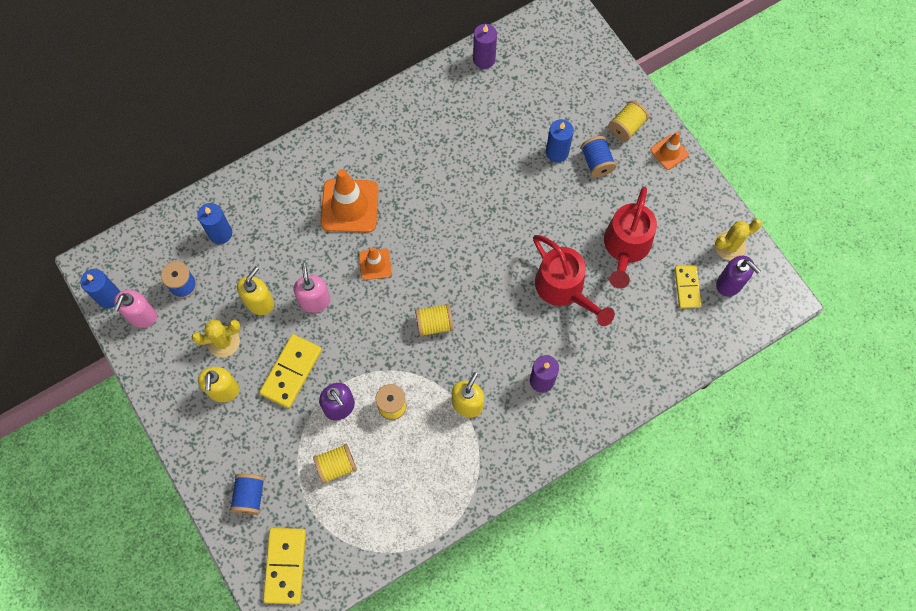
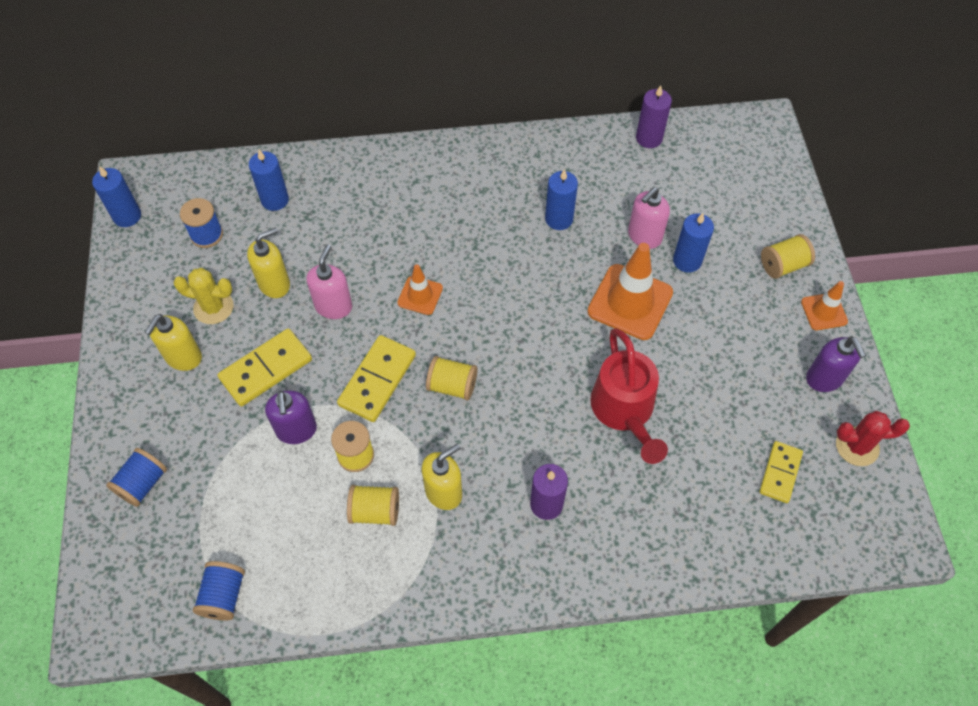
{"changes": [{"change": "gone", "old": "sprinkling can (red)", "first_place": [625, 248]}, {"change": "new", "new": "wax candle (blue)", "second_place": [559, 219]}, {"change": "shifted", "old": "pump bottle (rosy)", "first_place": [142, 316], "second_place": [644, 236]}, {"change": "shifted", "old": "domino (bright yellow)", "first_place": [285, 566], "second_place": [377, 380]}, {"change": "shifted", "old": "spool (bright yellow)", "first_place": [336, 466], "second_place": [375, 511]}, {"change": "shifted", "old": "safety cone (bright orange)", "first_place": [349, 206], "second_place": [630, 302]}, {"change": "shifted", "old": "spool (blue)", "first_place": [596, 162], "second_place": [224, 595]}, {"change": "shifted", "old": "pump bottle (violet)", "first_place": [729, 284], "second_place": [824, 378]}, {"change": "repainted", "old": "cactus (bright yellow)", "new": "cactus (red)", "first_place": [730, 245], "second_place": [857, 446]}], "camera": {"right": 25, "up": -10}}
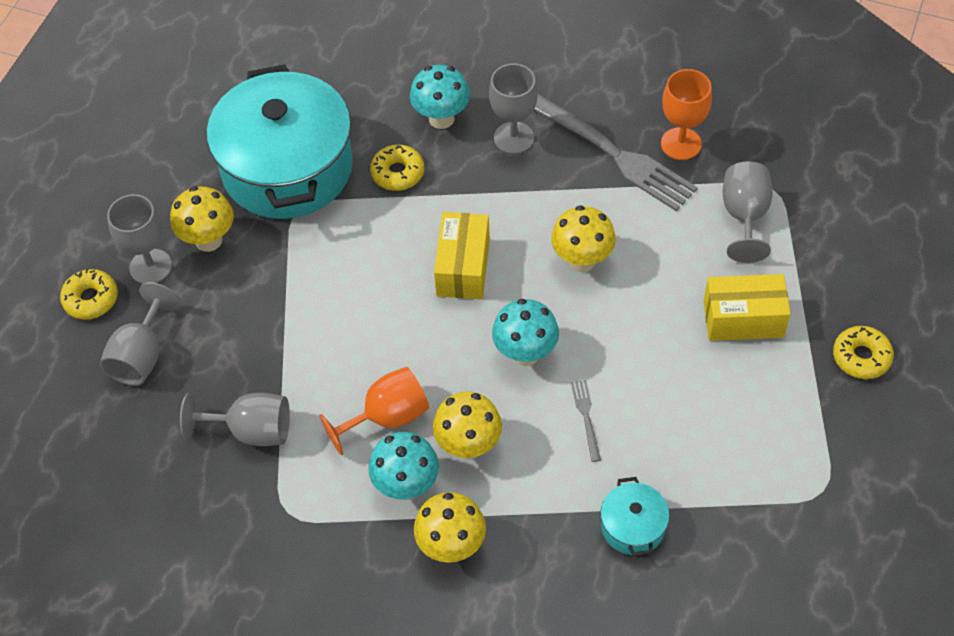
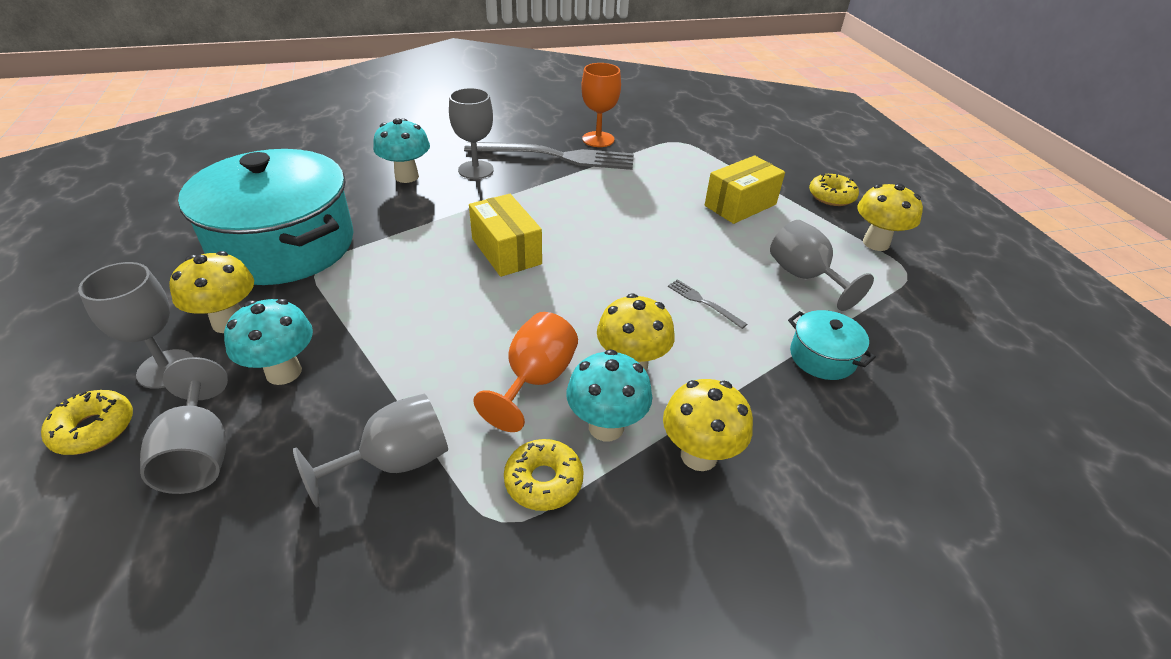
{"changes": [{"change": "shifted", "old": "doughnut (bright yellow)", "first_place": [398, 173], "second_place": [543, 481]}, {"change": "shifted", "old": "fungus (aqua)", "first_place": [525, 353], "second_place": [283, 372]}, {"change": "shifted", "old": "fungus (bright yellow)", "first_place": [582, 260], "second_place": [876, 243]}, {"change": "shifted", "old": "goblet (grey)", "first_place": [744, 216], "second_place": [804, 276]}], "camera": {"right": -40, "up": -15}}
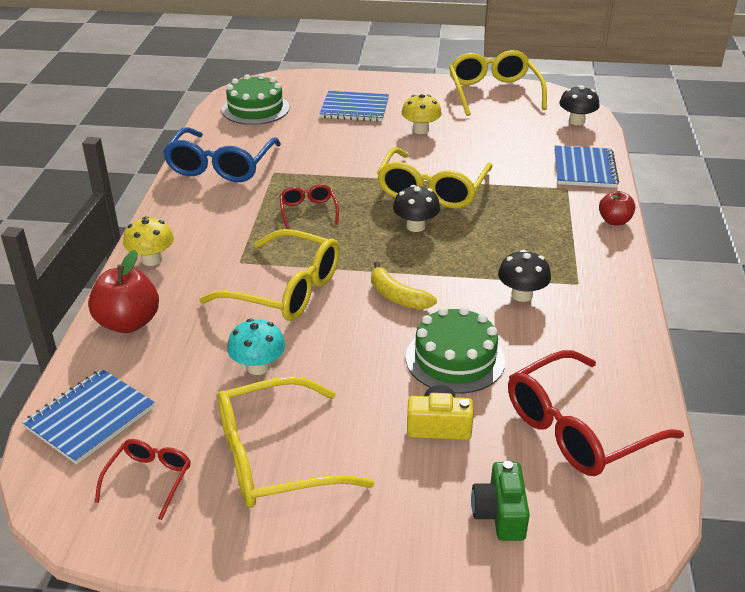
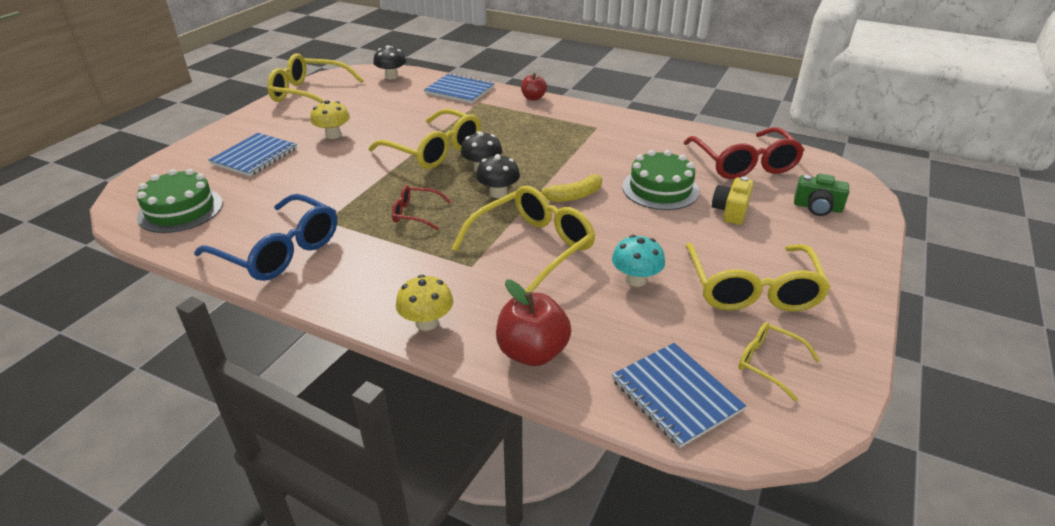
{"changes": [{"change": "shifted", "old": "fungus (black)", "first_place": [522, 295], "second_place": [498, 193]}, {"change": "repainted", "old": "eyeglasses (red)", "new": "eyeglasses (bright yellow)", "first_place": [149, 479], "second_place": [768, 363]}], "camera": {"right": -70, "up": 0}}
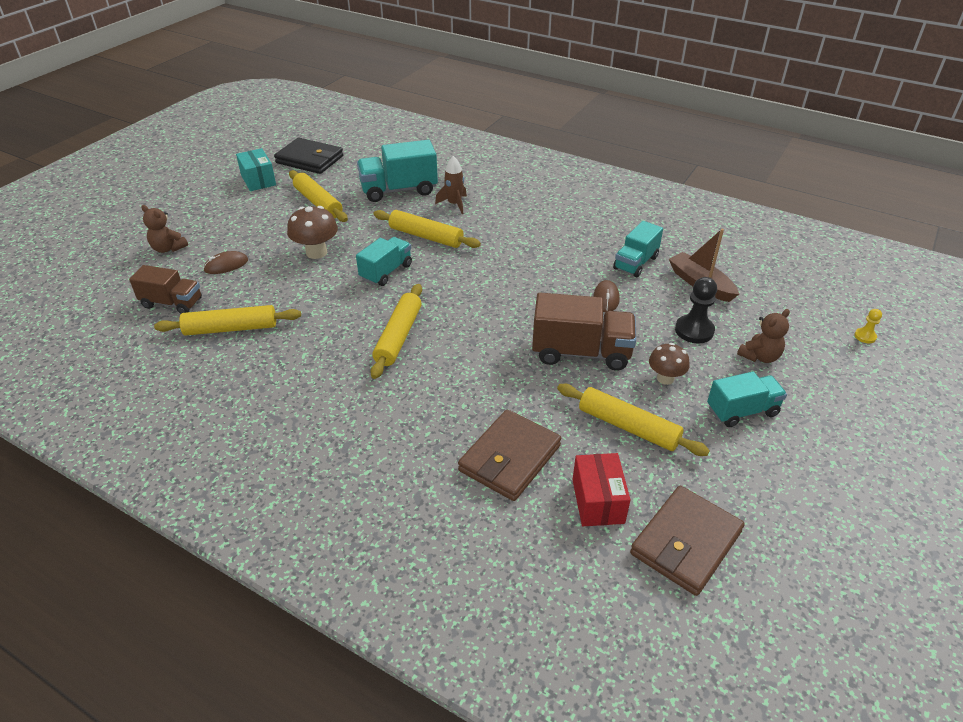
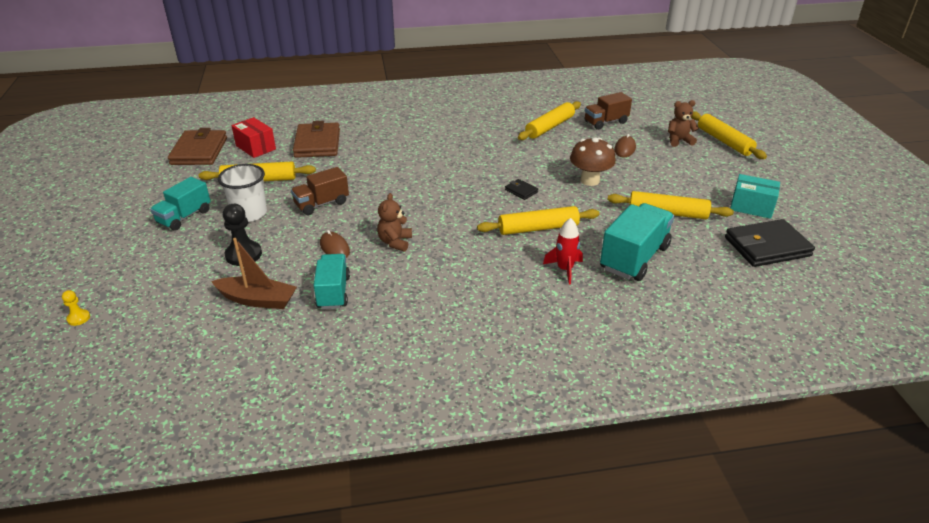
{"changes": [{"change": "shifted", "old": "pastry roller (bright yellow)", "first_place": [398, 336], "second_place": [724, 141]}, {"change": "shifted", "old": "teddy (brown)", "first_place": [759, 356], "second_place": [395, 242]}, {"change": "swapped", "old": "lorry (aqua)", "new": "billfold (black)", "first_place": [386, 272], "second_place": [521, 191]}, {"change": "swapped", "old": "fungus (brown)", "new": "cup (snow-white)", "first_place": [665, 378], "second_place": [249, 213]}, {"change": "repainted", "old": "toy rocket (brown)", "new": "toy rocket (red)", "first_place": [454, 204], "second_place": [564, 269]}, {"change": "scaled", "old": "lorry (brown)", "first_place": [581, 352], "second_place": [322, 204], "factor": 0.65}], "camera": {"right": 140, "up": -5}}
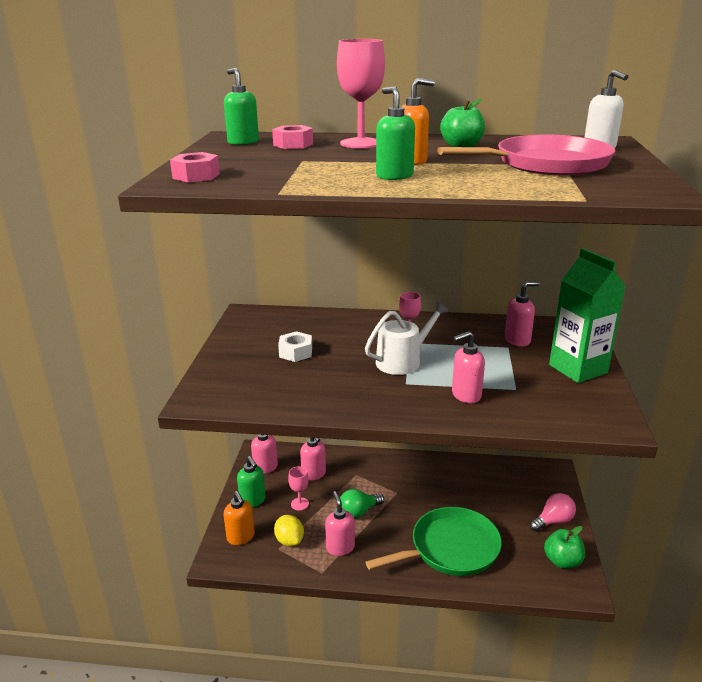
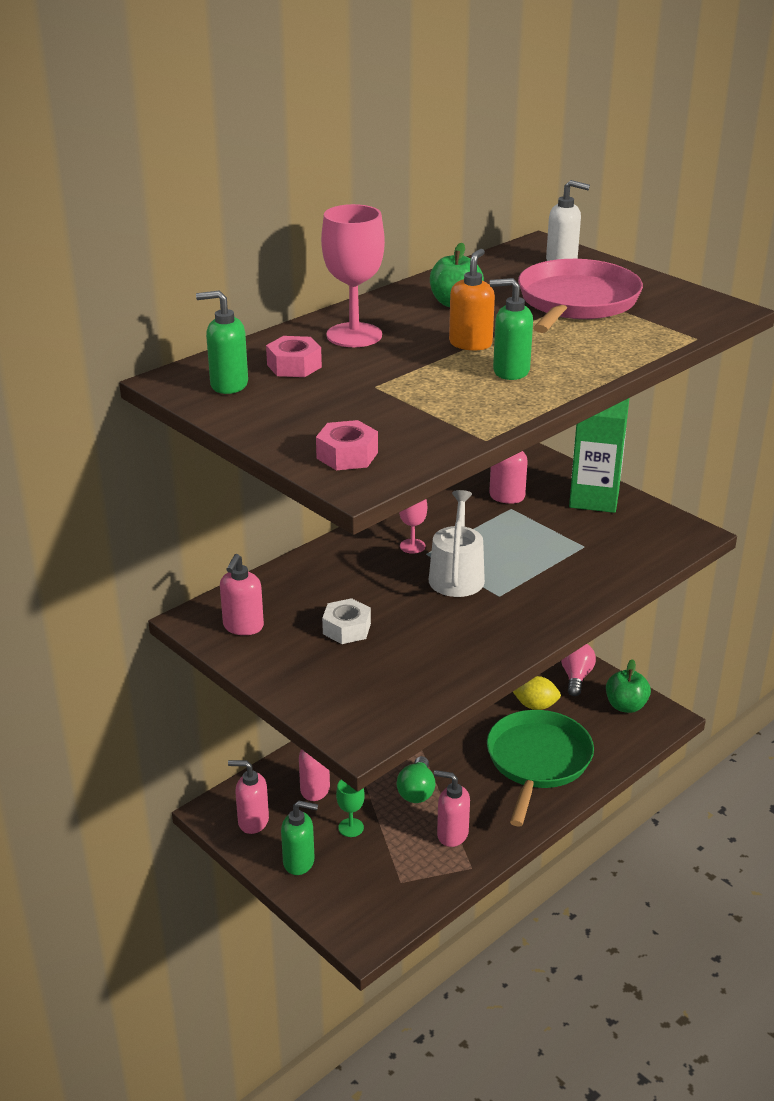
{"changes": [{"change": "gone", "old": "pump bottle (bright orange)", "first_place": [241, 537]}, {"change": "shifted", "old": "toy lemon (bright yellow)", "first_place": [289, 541], "second_place": [535, 706]}, {"change": "shifted", "old": "pump bottle (rosy)", "first_place": [466, 395], "second_place": [243, 627]}, {"change": "repainted", "old": "goblet (rosy)", "new": "goblet (emerald)", "first_place": [300, 504], "second_place": [351, 827]}], "camera": {"right": -50, "up": 5}}
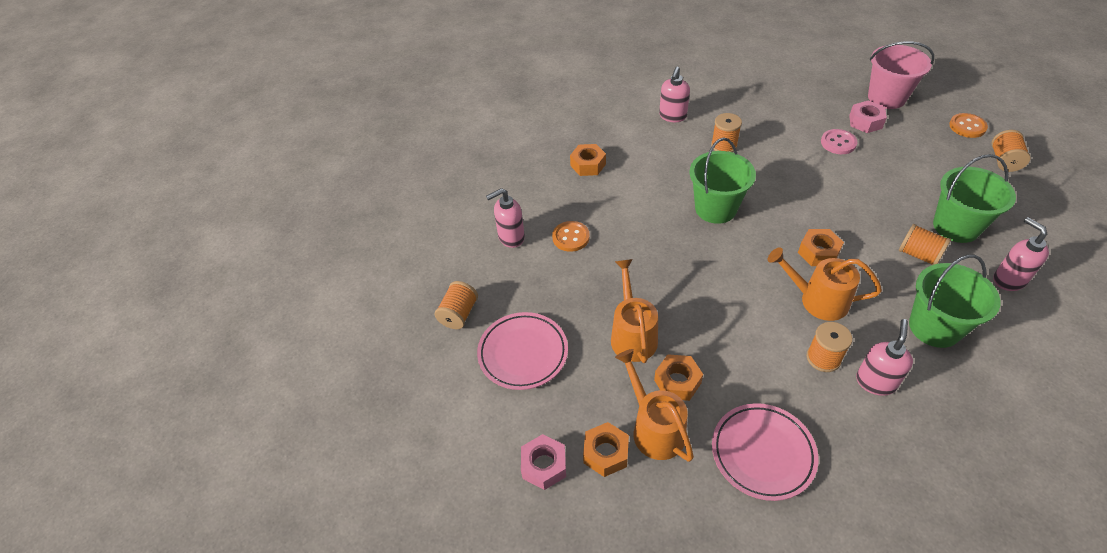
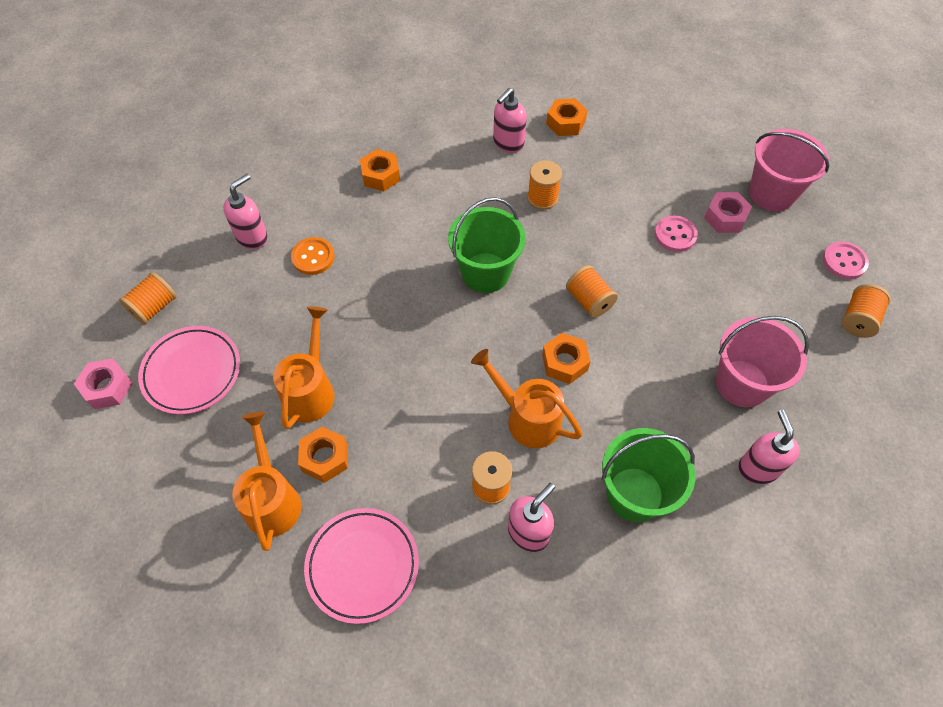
{"changes": [{"change": "shifted", "old": "nut (rosy)", "first_place": [544, 465], "second_place": [107, 388]}, {"change": "shifted", "old": "nut (bright orange)", "first_place": [605, 453], "second_place": [565, 123]}, {"change": "shifted", "old": "spool (bright orange)", "first_place": [919, 255], "second_place": [589, 301]}, {"change": "repainted", "old": "pail (emerald)", "new": "pail (rosy)", "first_place": [956, 226], "second_place": [742, 383]}, {"change": "repainted", "old": "sewing button (bright orange)", "new": "sewing button (rosy)", "first_place": [967, 126], "second_place": [844, 261]}, {"change": "rotated", "old": "pump bottle (rosy)", "first_place": [511, 237], "second_place": [252, 237], "degrees": 135}], "camera": {"right": 15, "up": 10}}
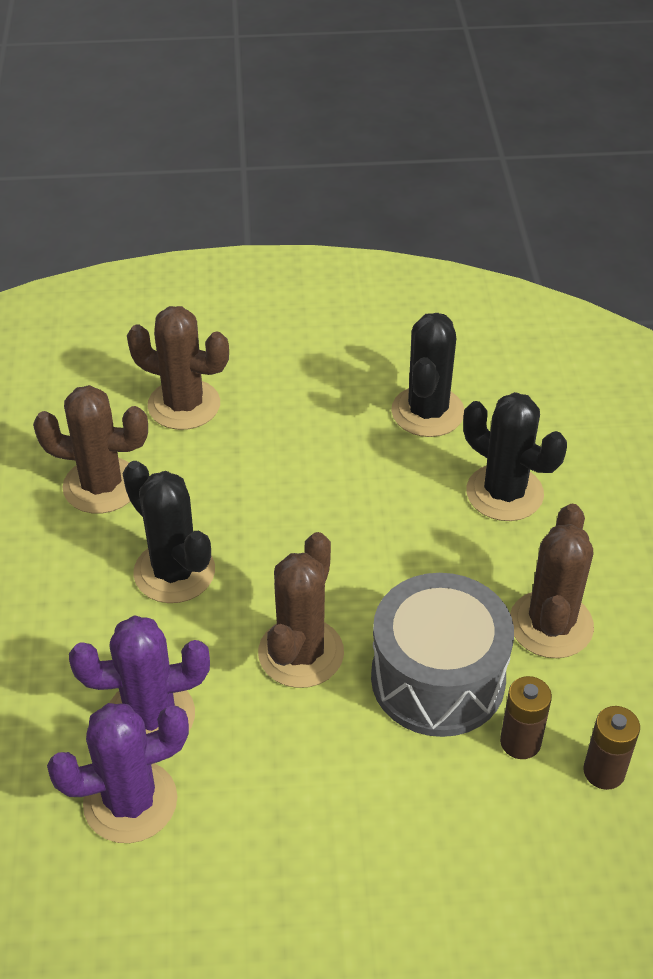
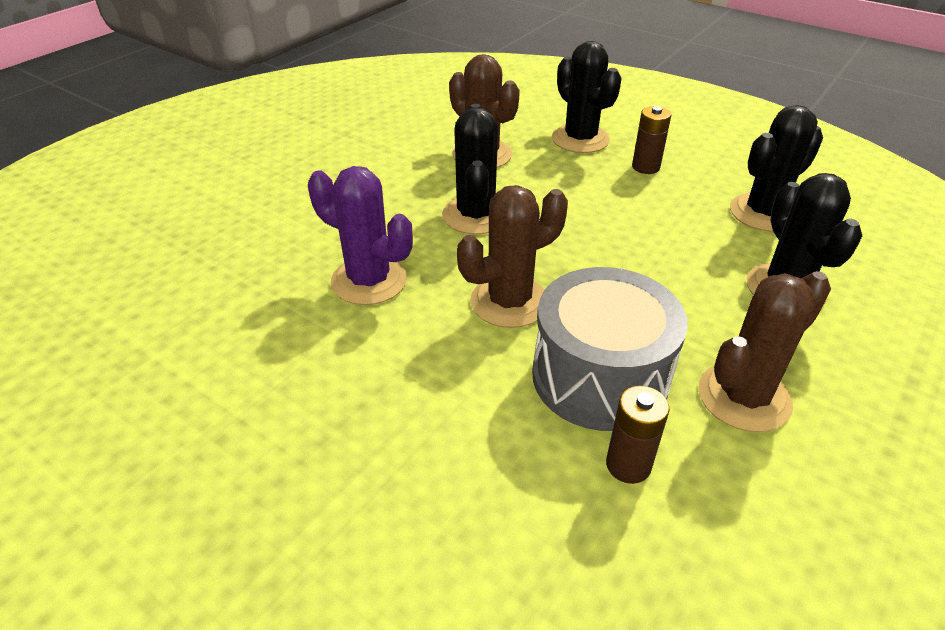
{"changes": [{"change": "gone", "old": "cactus (violet)", "first_place": [130, 802]}, {"change": "shifted", "old": "battery (brown)", "first_place": [604, 771], "second_place": [645, 167]}, {"change": "repainted", "old": "cactus (brown)", "new": "cactus (black)", "first_place": [184, 405], "second_place": [580, 139]}], "camera": {"right": 40, "up": -5}}
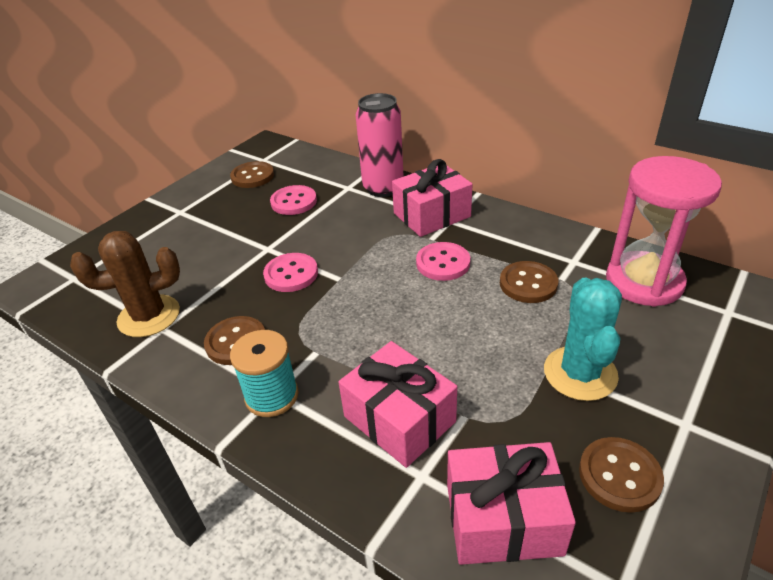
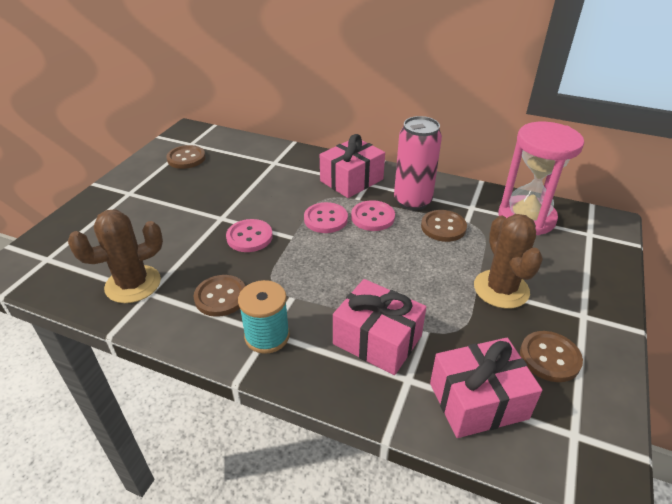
{"changes": [{"change": "shifted", "old": "sewing button (rosy)", "first_place": [294, 202], "second_place": [325, 219]}, {"change": "shifted", "old": "soda can (rosy)", "first_place": [383, 188], "second_place": [412, 201]}, {"change": "repainted", "old": "cactus (aqua)", "new": "cactus (brown)", "first_place": [580, 373], "second_place": [501, 289]}], "camera": {"right": -15, "up": 0}}
